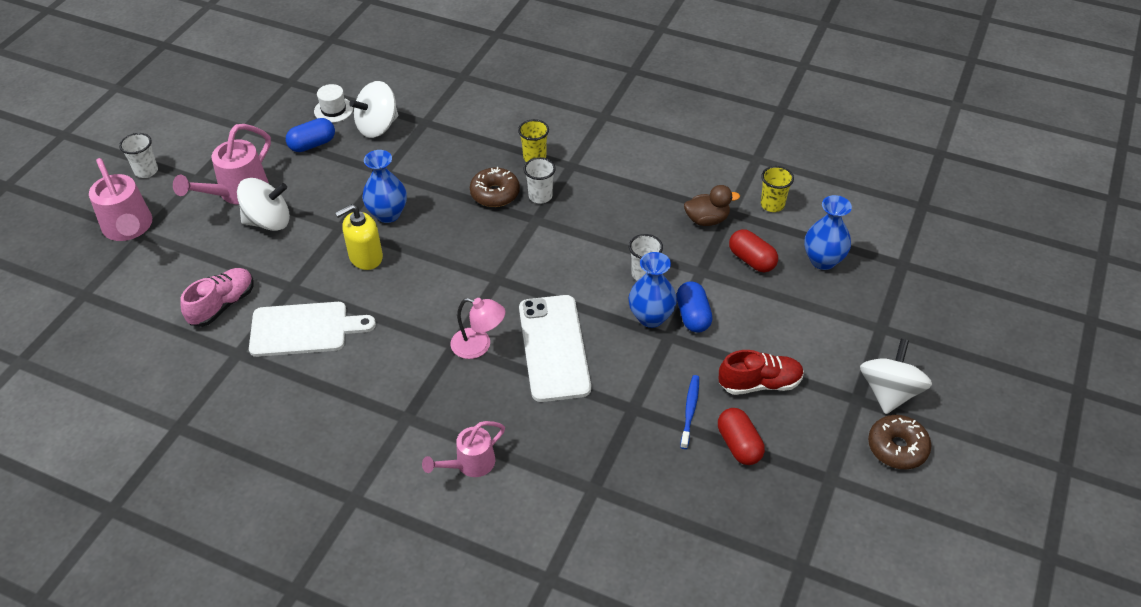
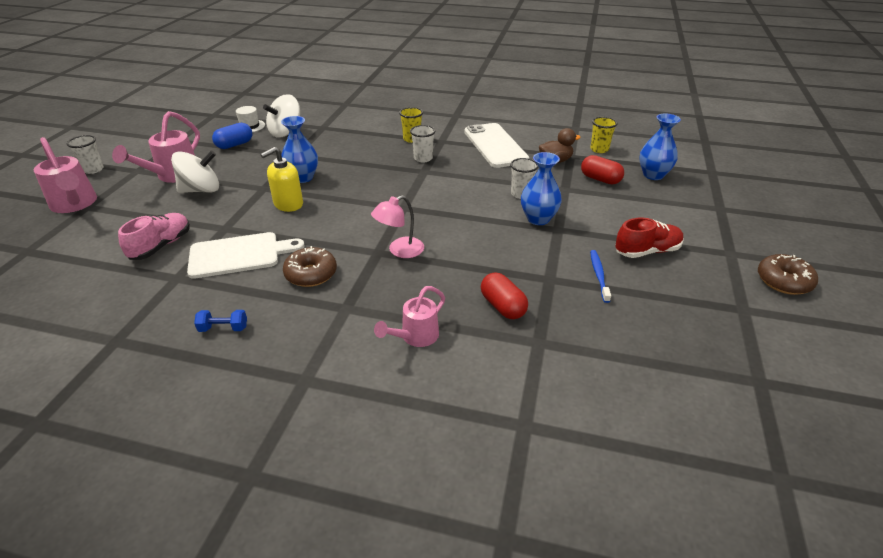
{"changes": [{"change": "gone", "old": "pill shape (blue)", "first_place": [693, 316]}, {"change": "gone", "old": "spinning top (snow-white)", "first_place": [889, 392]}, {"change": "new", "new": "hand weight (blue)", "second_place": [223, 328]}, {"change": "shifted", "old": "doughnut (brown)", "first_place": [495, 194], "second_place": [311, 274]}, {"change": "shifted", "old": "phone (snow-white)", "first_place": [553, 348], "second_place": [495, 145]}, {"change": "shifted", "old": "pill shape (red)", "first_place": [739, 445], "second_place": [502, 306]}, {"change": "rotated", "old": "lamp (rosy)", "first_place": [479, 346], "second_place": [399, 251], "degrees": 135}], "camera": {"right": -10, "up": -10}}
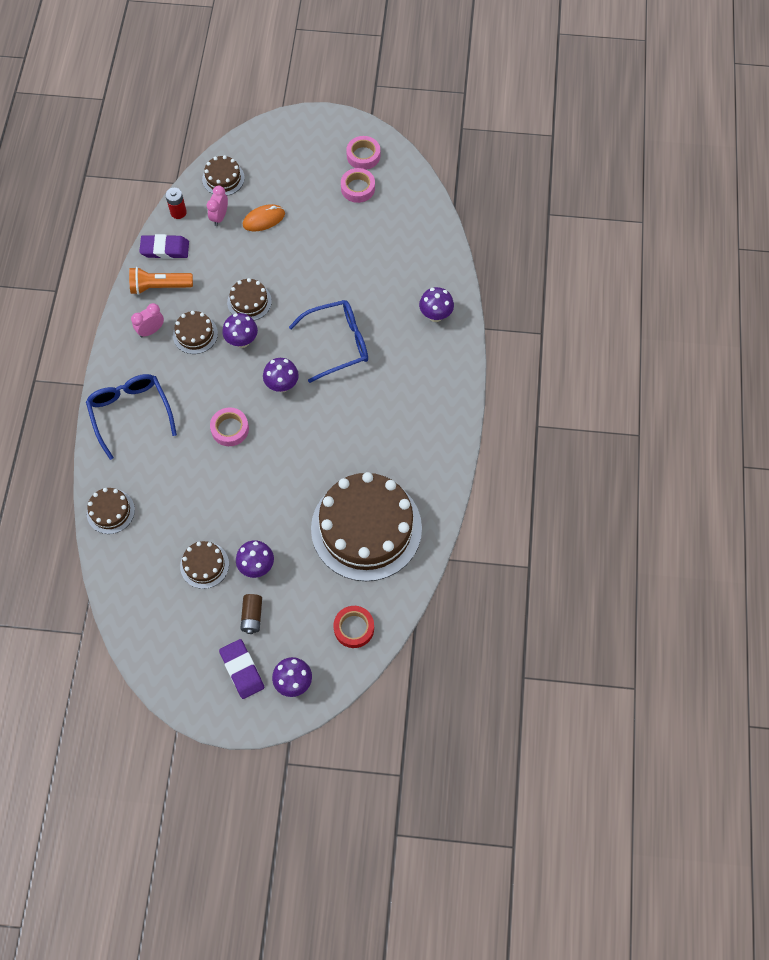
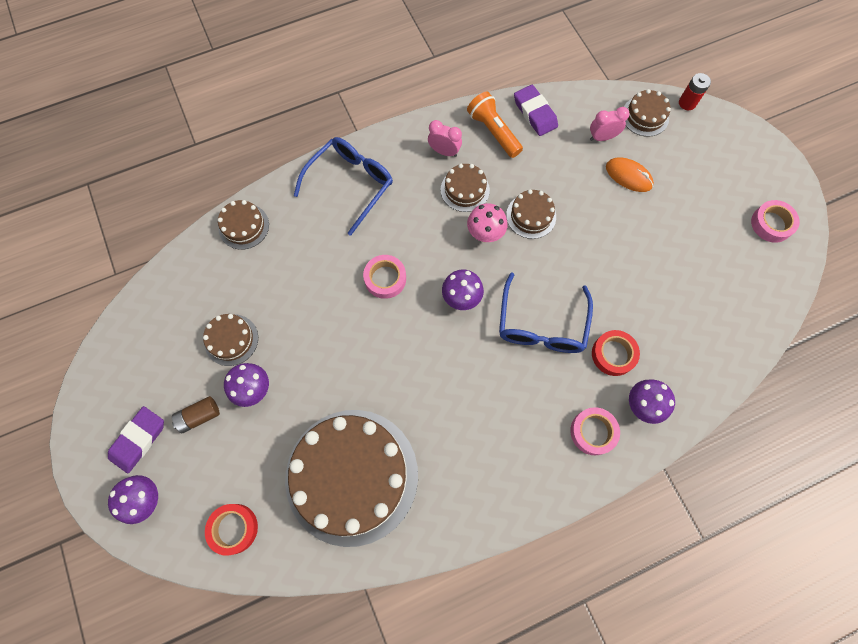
{"changes": [{"change": "new", "new": "tape (red)", "second_place": [613, 354]}, {"change": "shifted", "old": "battery (red)", "first_place": [178, 212], "second_place": [687, 103]}, {"change": "shifted", "old": "tape (rosy)", "first_place": [358, 188], "second_place": [593, 432]}, {"change": "repainted", "old": "fungus (violet)", "new": "fungus (rosy)", "first_place": [242, 341], "second_place": [485, 234]}, {"change": "rotated", "old": "eyeglasses (blue)", "first_place": [337, 343], "second_place": [541, 324], "degrees": 60}], "camera": {"right": 60, "up": 5}}
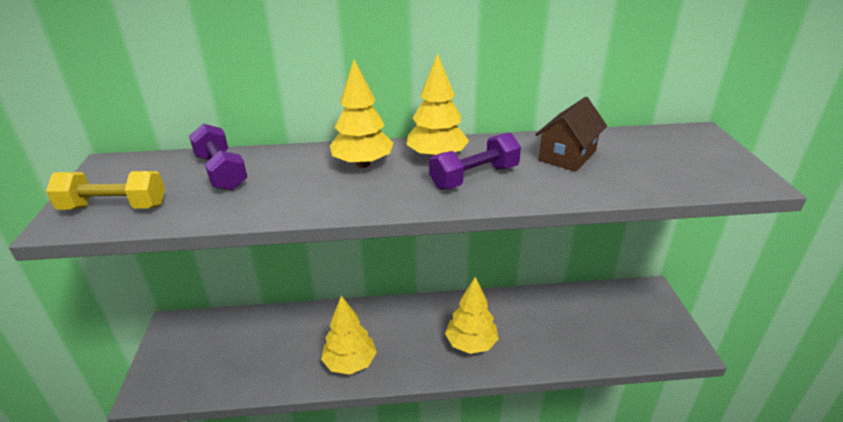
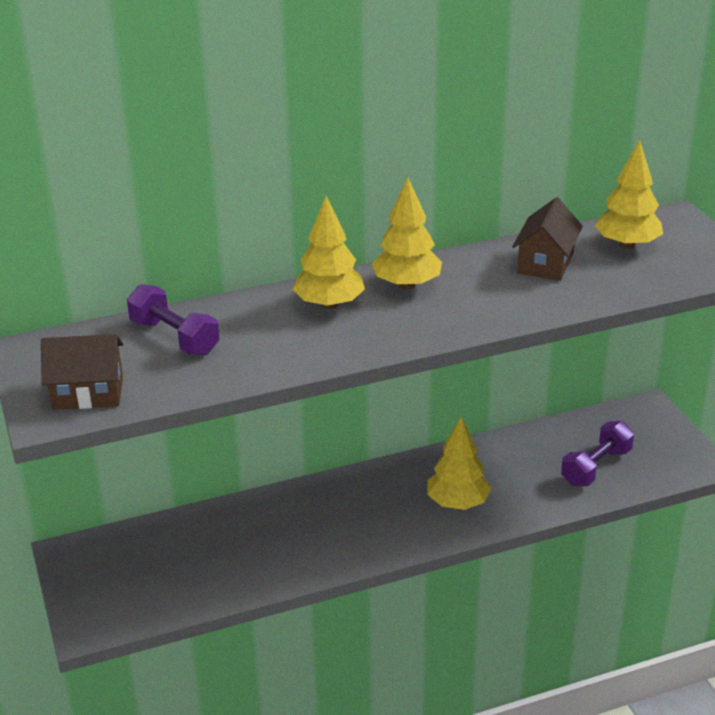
{"changes": [{"change": "shifted", "old": "tree (bright yellow)", "first_place": [350, 363], "second_place": [626, 245]}, {"change": "shifted", "old": "hand weight (violet)", "first_place": [474, 177], "second_place": [596, 467]}, {"change": "swapped", "old": "hand weight (bright yellow)", "new": "house (brown)", "first_place": [114, 207], "second_place": [88, 393]}], "camera": {"right": -15, "up": 0}}
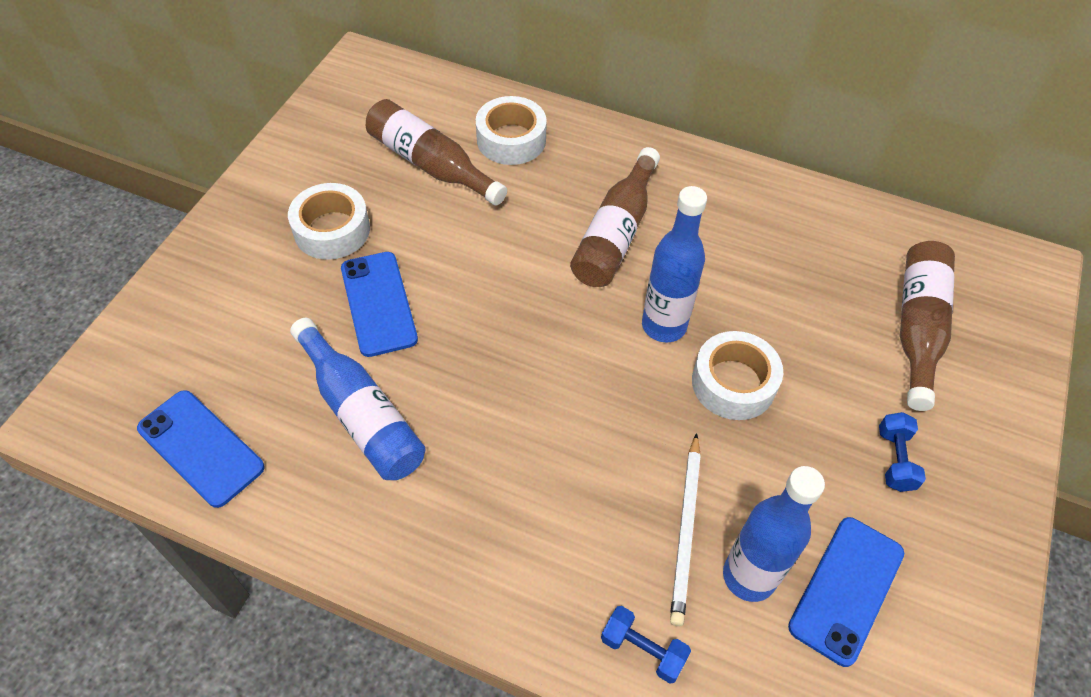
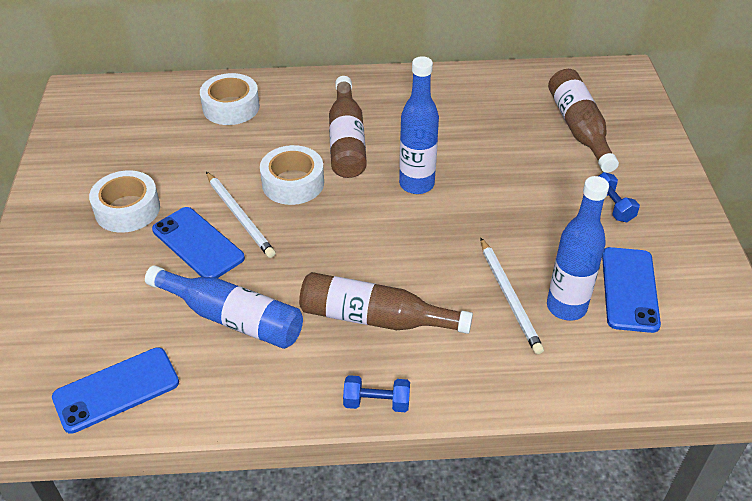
{"changes": [{"change": "new", "new": "lead pencil (snow-white)", "second_place": [240, 216]}, {"change": "shifted", "old": "drink bottle (brown)", "first_place": [431, 165], "second_place": [375, 318]}, {"change": "shifted", "old": "hand weight (blue)", "first_place": [643, 649], "second_place": [376, 403]}, {"change": "shifted", "old": "tape (snow-white)", "first_place": [733, 383], "second_place": [293, 183]}, {"change": "rotated", "old": "phone (blue)", "first_place": [201, 448], "second_place": [116, 390], "degrees": -45}], "camera": {"right": -25, "up": -10}}
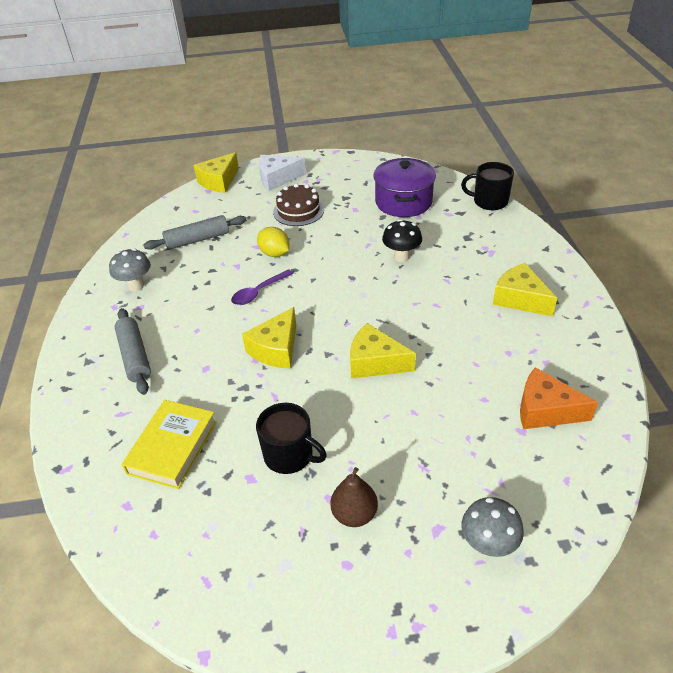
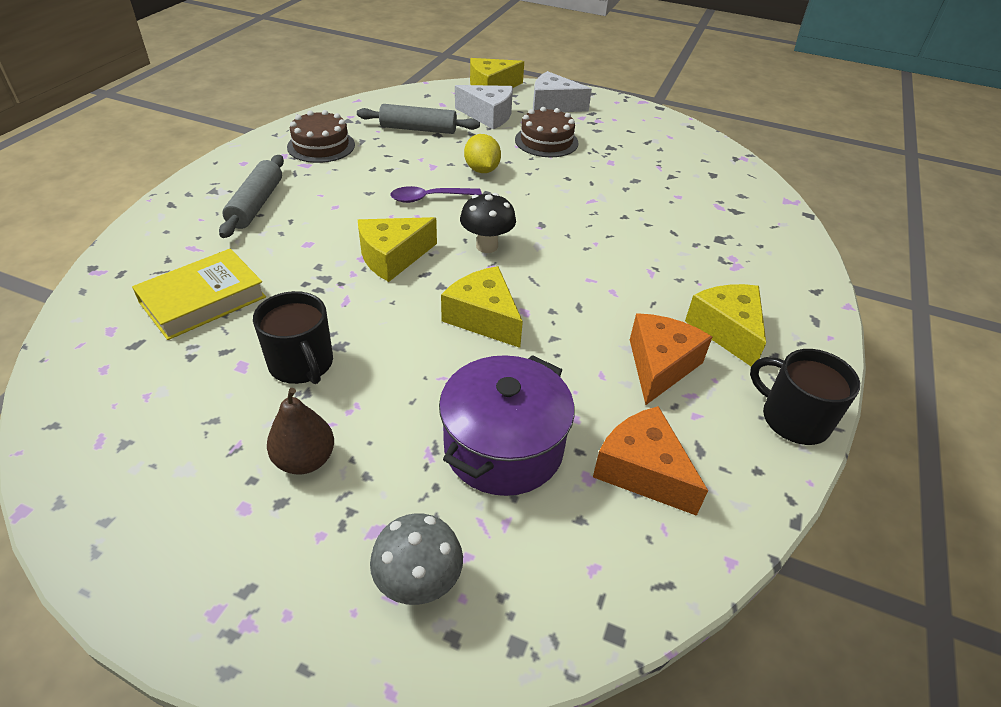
{"changes": [{"change": "new", "new": "cheese wedge (snow-white)", "second_place": [488, 115]}, {"change": "new", "new": "cheese wedge (bright orange)", "second_place": [660, 365]}, {"change": "shifted", "old": "pot (violet)", "first_place": [403, 202], "second_place": [503, 447]}, {"change": "shifted", "old": "fungus (black)", "first_place": [401, 257], "second_place": [487, 246]}, {"change": "shifted", "old": "mug (black)", "first_place": [489, 201], "second_place": [793, 419]}, {"change": "swapped", "old": "fungus (grey)", "new": "gateau (brown)", "first_place": [136, 286], "second_place": [321, 146]}], "camera": {"right": 25, "up": 0}}
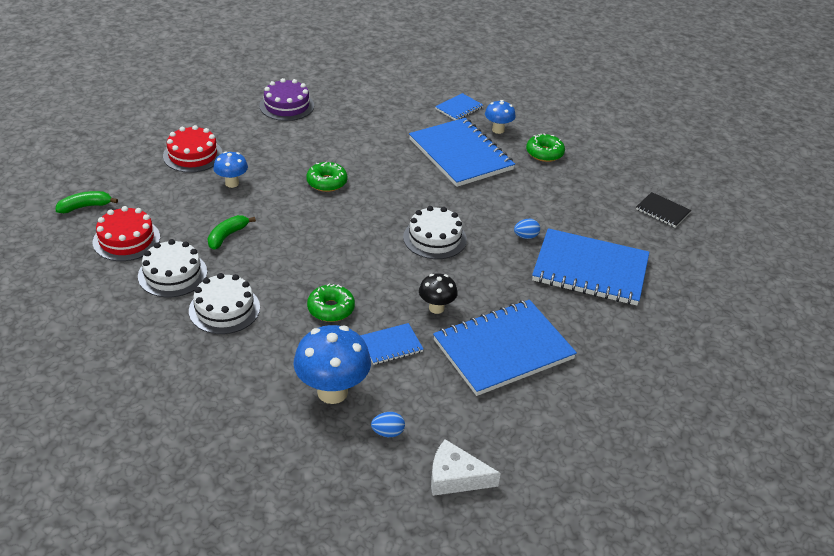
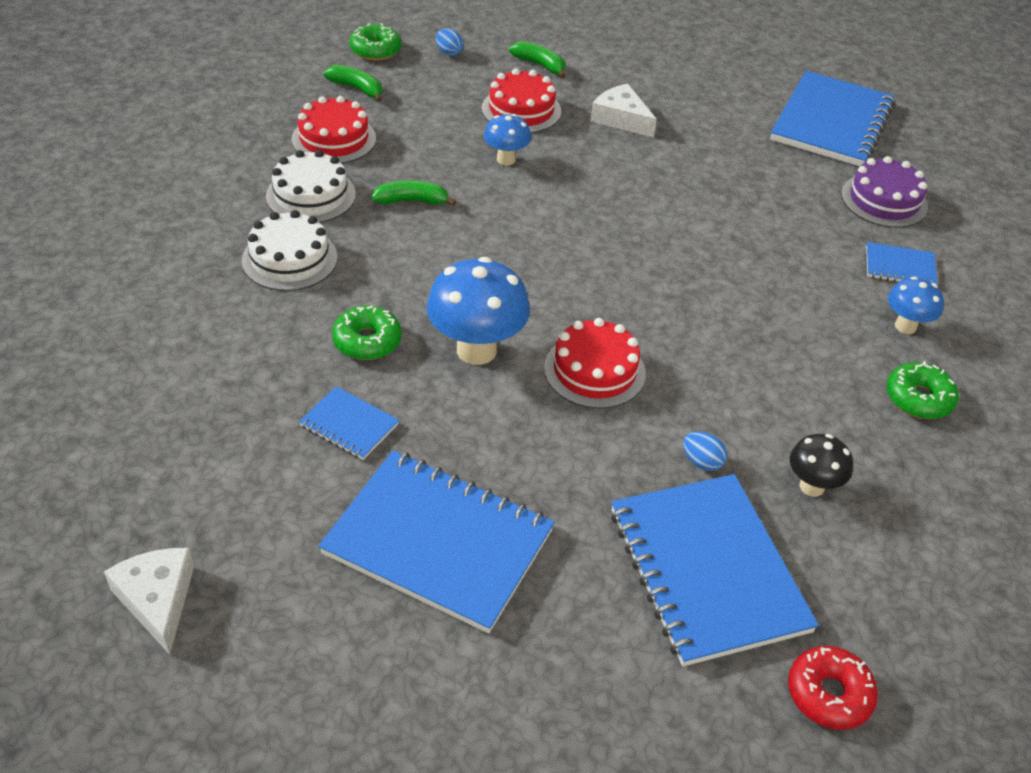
{"changes": [{"change": "gone", "old": "exercise book (black)", "first_place": [662, 211]}, {"change": "new", "new": "banana fruit (emerald)", "second_place": [540, 65]}, {"change": "new", "new": "cheese wedge (snow-white)", "second_place": [621, 119]}, {"change": "new", "new": "doughnut (red)", "second_place": [829, 694]}, {"change": "shifted", "old": "gateau (violet)", "first_place": [286, 106], "second_place": [884, 200]}, {"change": "shifted", "old": "fungus (blue)", "first_place": [332, 392], "second_place": [476, 350]}, {"change": "shifted", "old": "doughnut (emerald)", "first_place": [327, 182], "second_place": [375, 50]}, {"change": "shifted", "old": "toy egg (blue)", "first_place": [387, 432], "second_place": [449, 52]}, {"change": "shifted", "old": "exercise book (blue)", "first_place": [460, 154], "second_place": [831, 122]}, {"change": "shifted", "old": "fungus (black)", "first_place": [436, 308], "second_place": [812, 486]}, {"change": "repainted", "old": "gateau (snow-white)", "new": "gateau (red)", "first_place": [435, 238], "second_place": [594, 370]}], "camera": {"right": 55, "up": 5}}
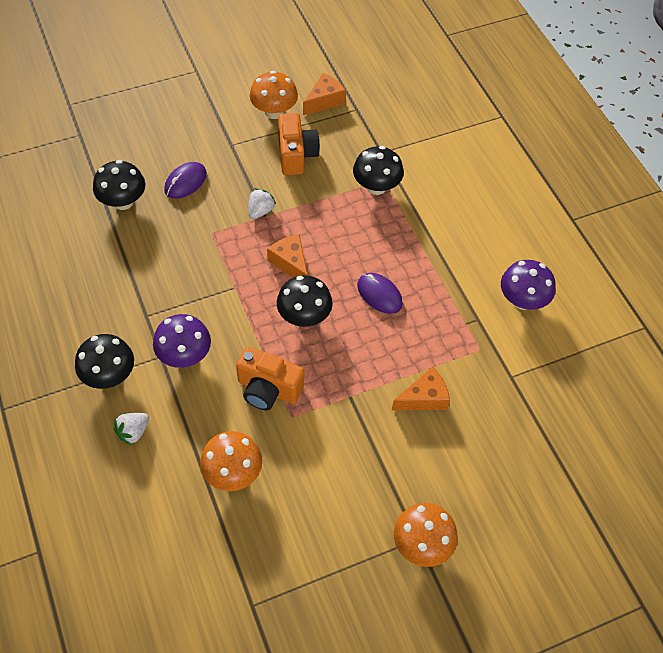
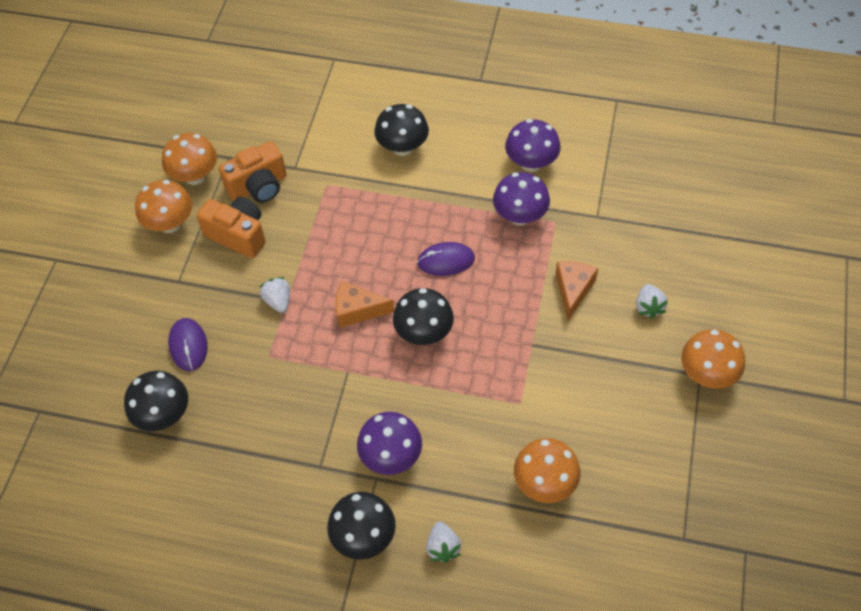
{"changes": [{"change": "new", "new": "fungus (violet)", "second_place": [520, 216]}, {"change": "new", "new": "berry (snow-white)", "second_place": [648, 307]}, {"change": "shifted", "old": "camera (bright orange)", "first_place": [268, 389], "second_place": [258, 186]}, {"change": "shifted", "old": "fungus (black)", "first_place": [376, 187], "second_place": [402, 147]}, {"change": "swapped", "old": "cheese wedge (bright orange)", "new": "fungus (bright orange)", "first_place": [324, 101], "second_place": [195, 176]}], "camera": {"right": -50, "up": 0}}
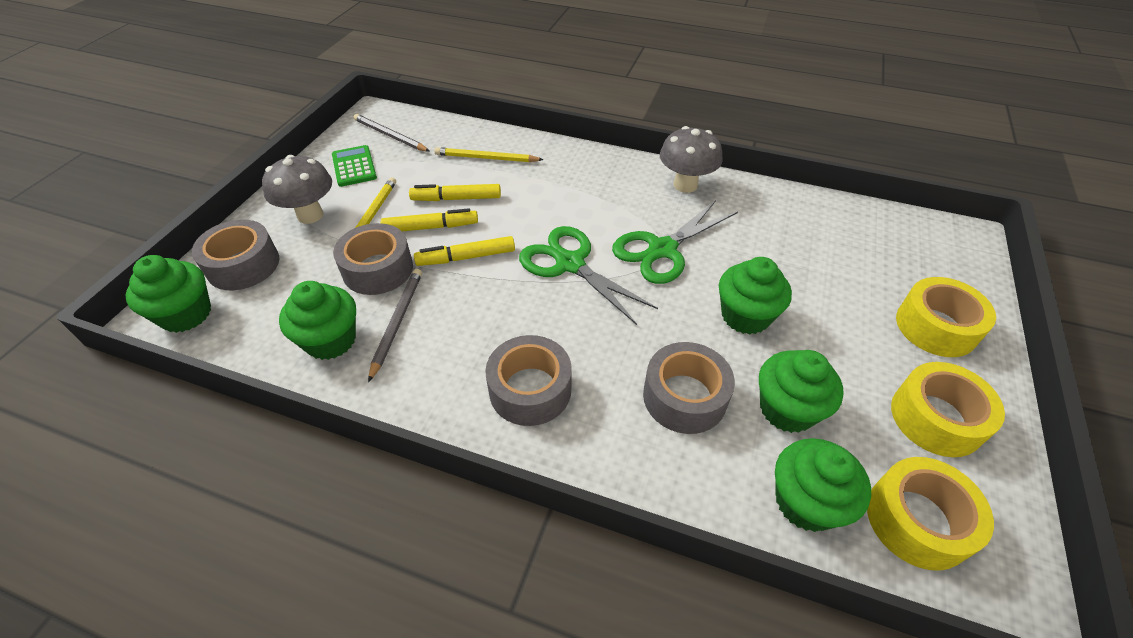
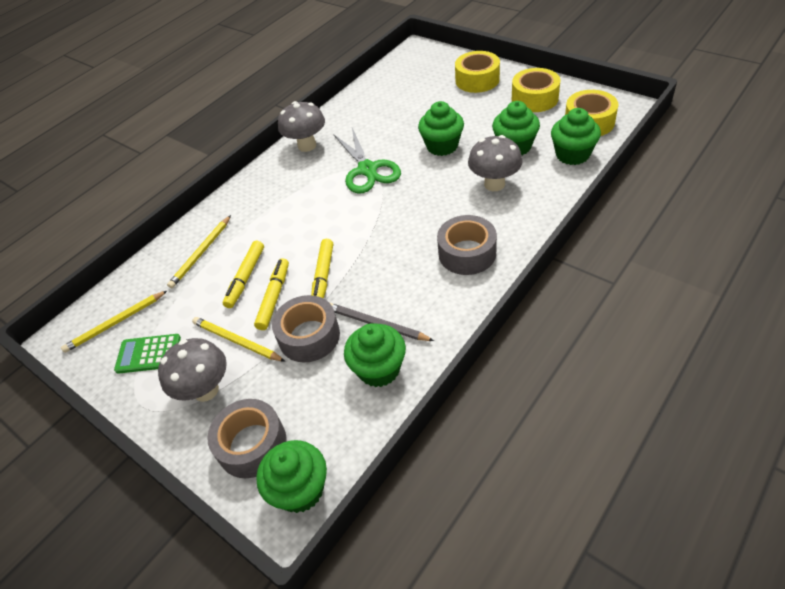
{"changes": [{"change": "gone", "old": "scissors (emerald)", "first_place": [569, 264]}, {"change": "swapped", "old": "tape (grey)", "new": "fungus (grey)", "first_place": [684, 397], "second_place": [494, 184]}, {"change": "repainted", "old": "lead pencil (grey)", "new": "lead pencil (bright yellow)", "first_place": [390, 136], "second_place": [115, 323]}], "camera": {"right": -65, "up": 0}}
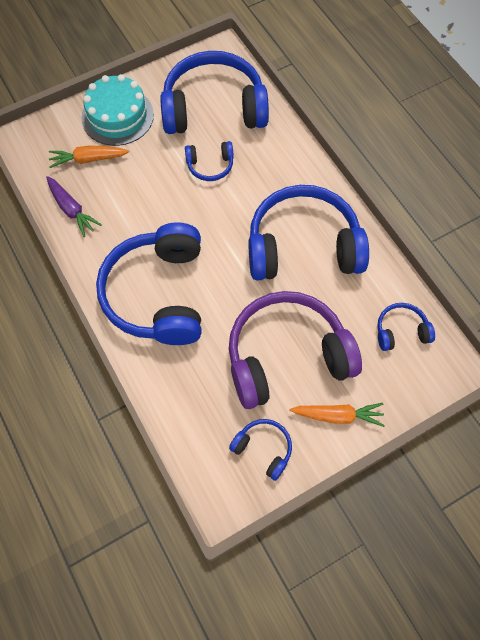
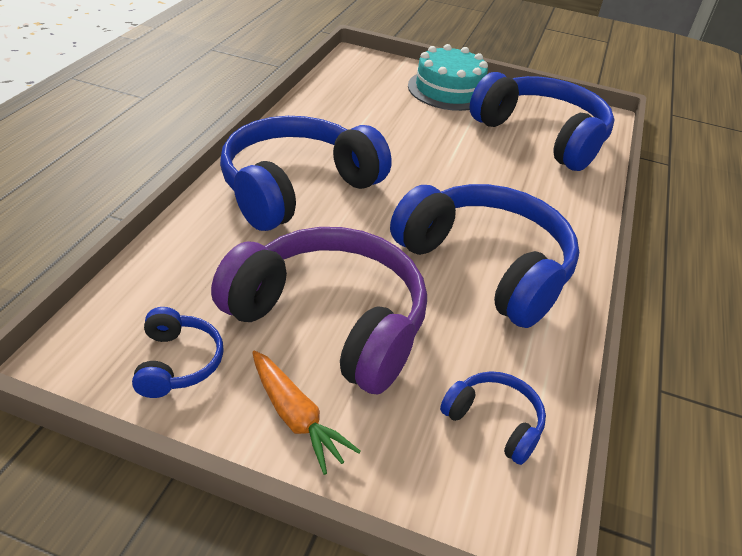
{"changes": [{"change": "gone", "old": "toy carrot (violet)", "first_place": [71, 209]}, {"change": "gone", "old": "toy carrot (bright orange)", "first_place": [88, 159]}, {"change": "gone", "old": "headphones (blue)", "first_place": [210, 165]}], "camera": {"right": 45, "up": -25}}
